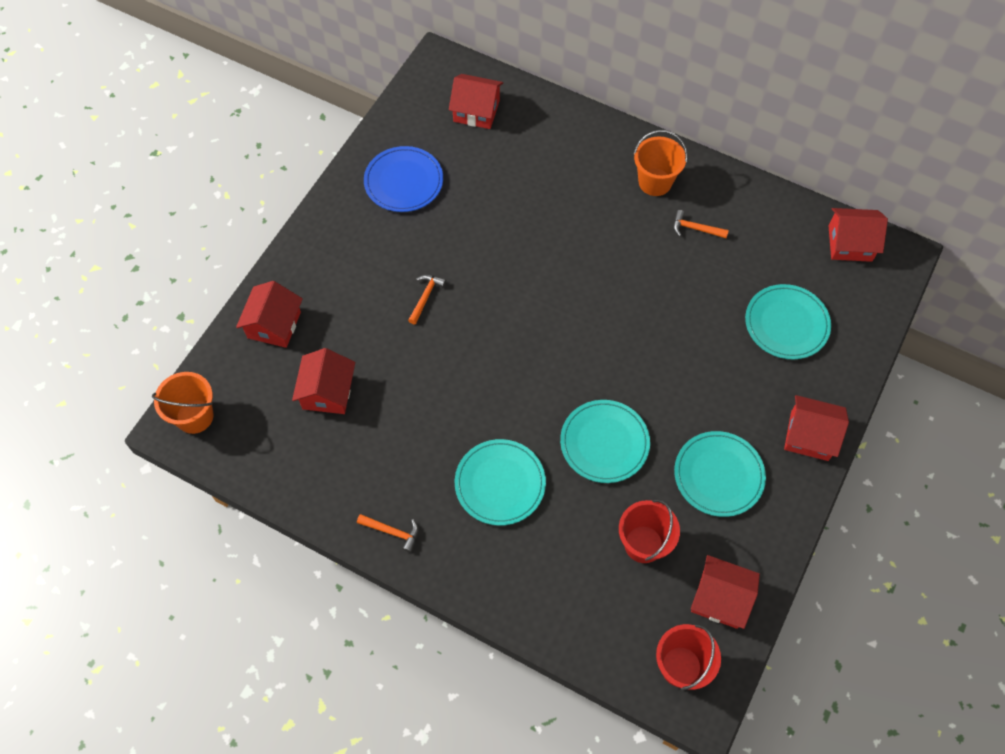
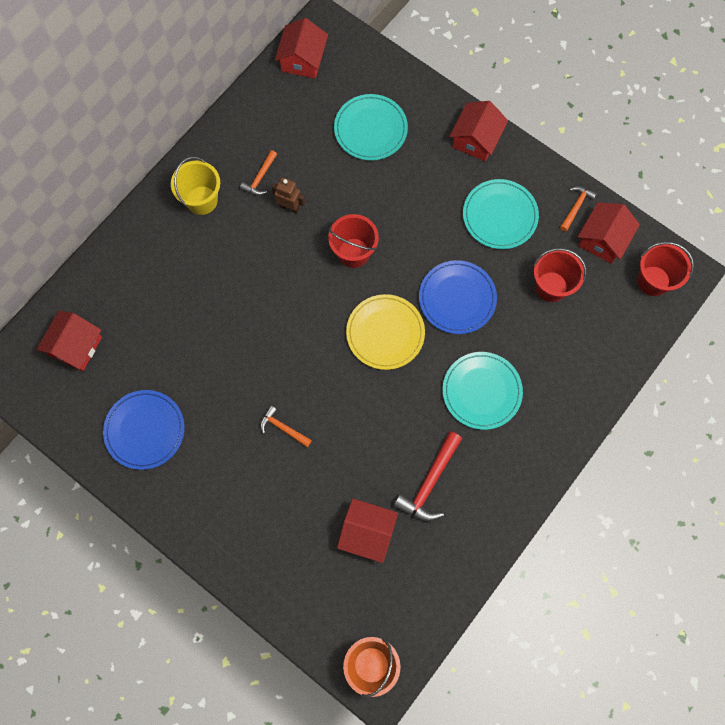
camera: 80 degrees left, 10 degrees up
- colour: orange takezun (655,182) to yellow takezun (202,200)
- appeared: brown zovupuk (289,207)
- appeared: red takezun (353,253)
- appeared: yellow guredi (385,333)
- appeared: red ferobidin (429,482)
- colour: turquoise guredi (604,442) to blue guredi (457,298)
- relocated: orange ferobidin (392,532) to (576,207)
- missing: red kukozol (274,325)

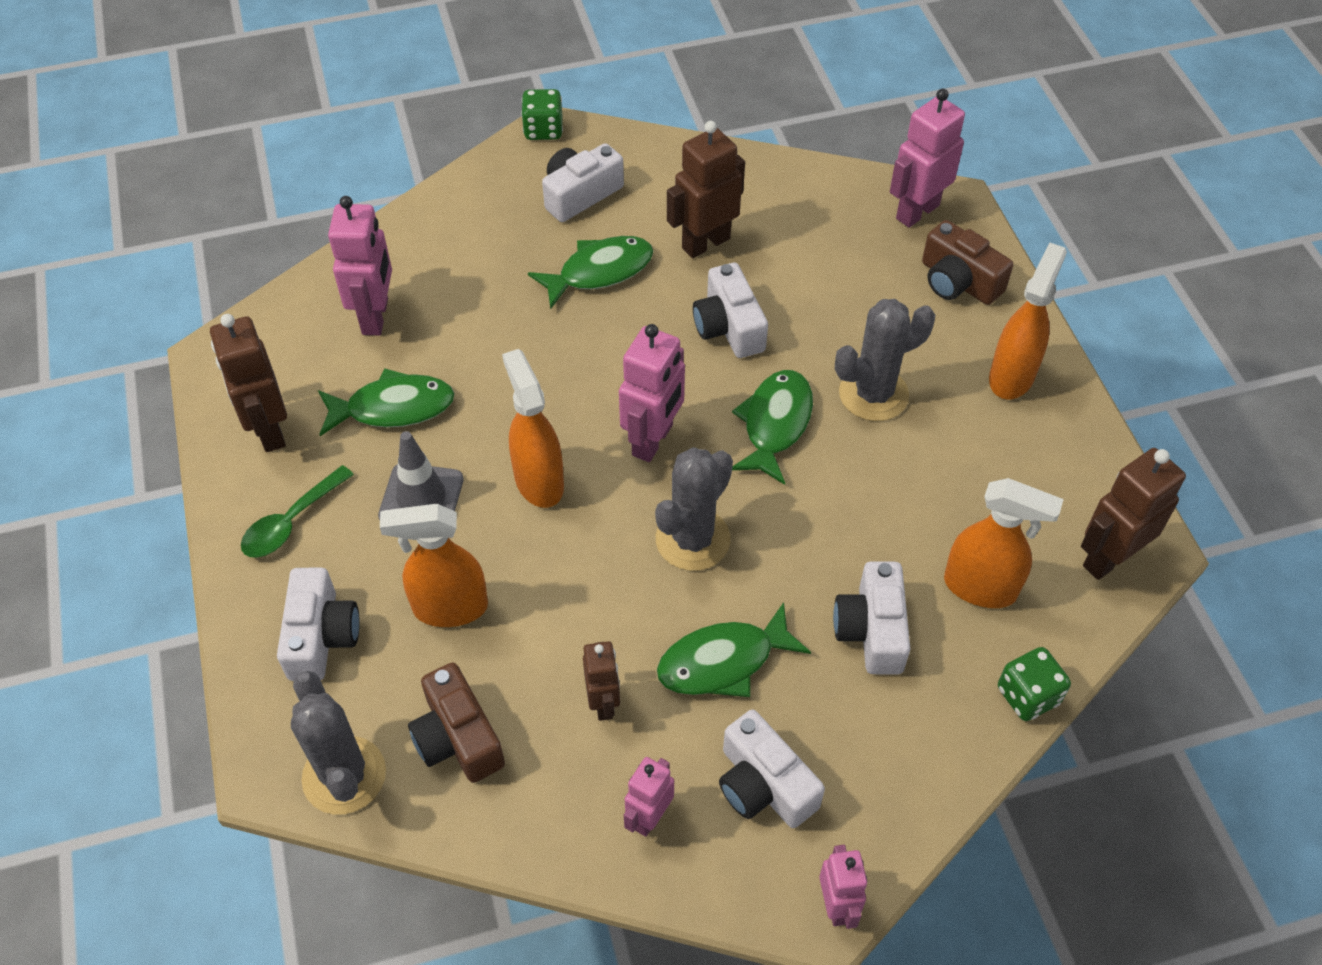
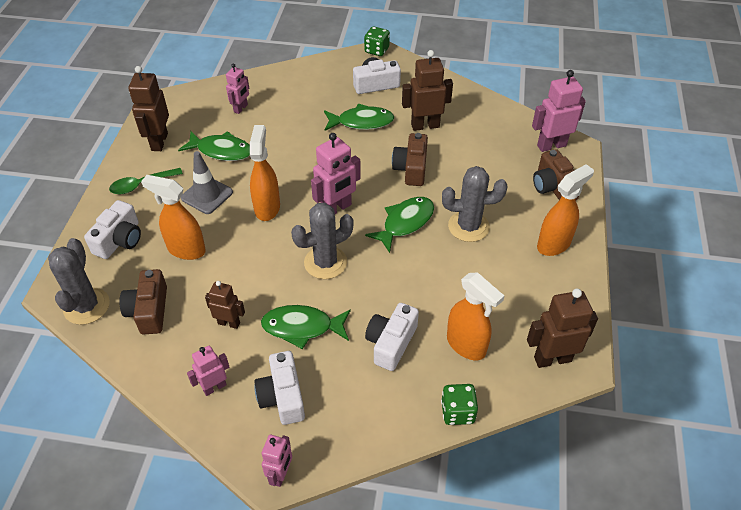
camera: 25 degrees right, 5 degrees down
- spun: brown zovupuk (604,703) = (229,323) 90 degrees counterclockwise
- size: pink zovupuk (376,316) = (241,108) x0.62
- colour: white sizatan (729,327) to brown sizatan (411,168)

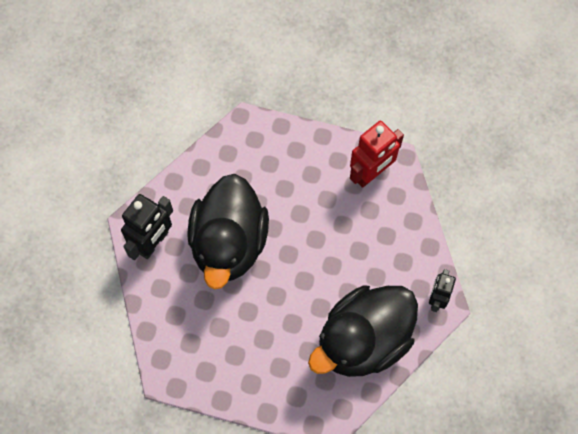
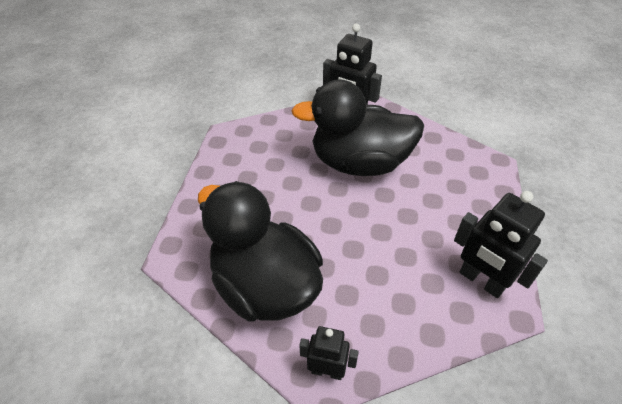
camera: 85 degrees right, 20 degrees down
- colour: red zovupuk (371,174) to black zovupuk (481,281)

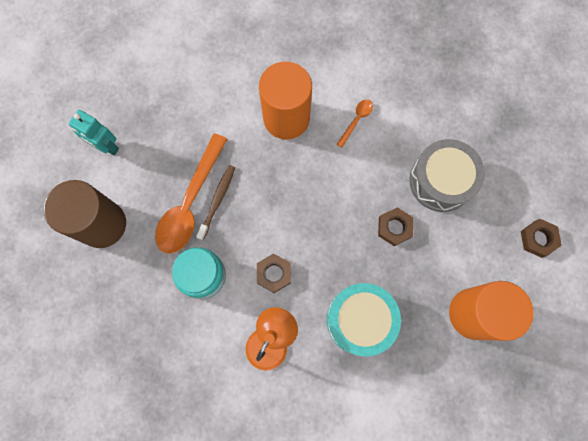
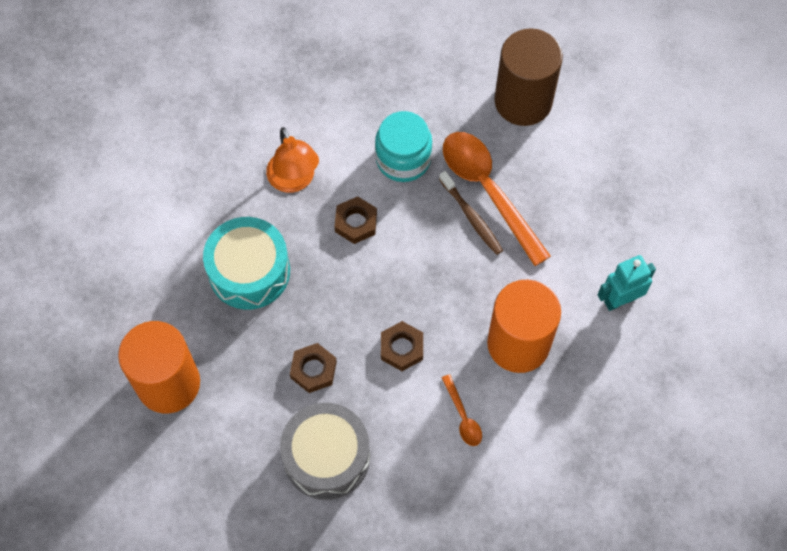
camera: 125 degrees right, 10 degrees down
- relocated: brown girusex (538,239) to (401,348)
- relocated: turquoise zovupuk (106,146) to (620,300)

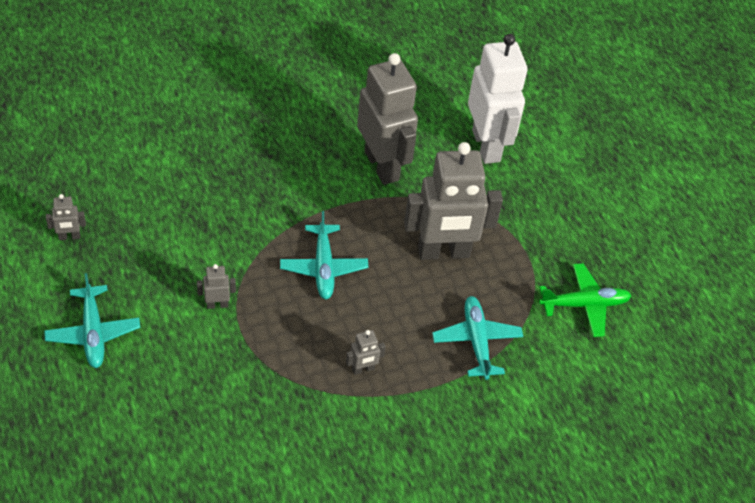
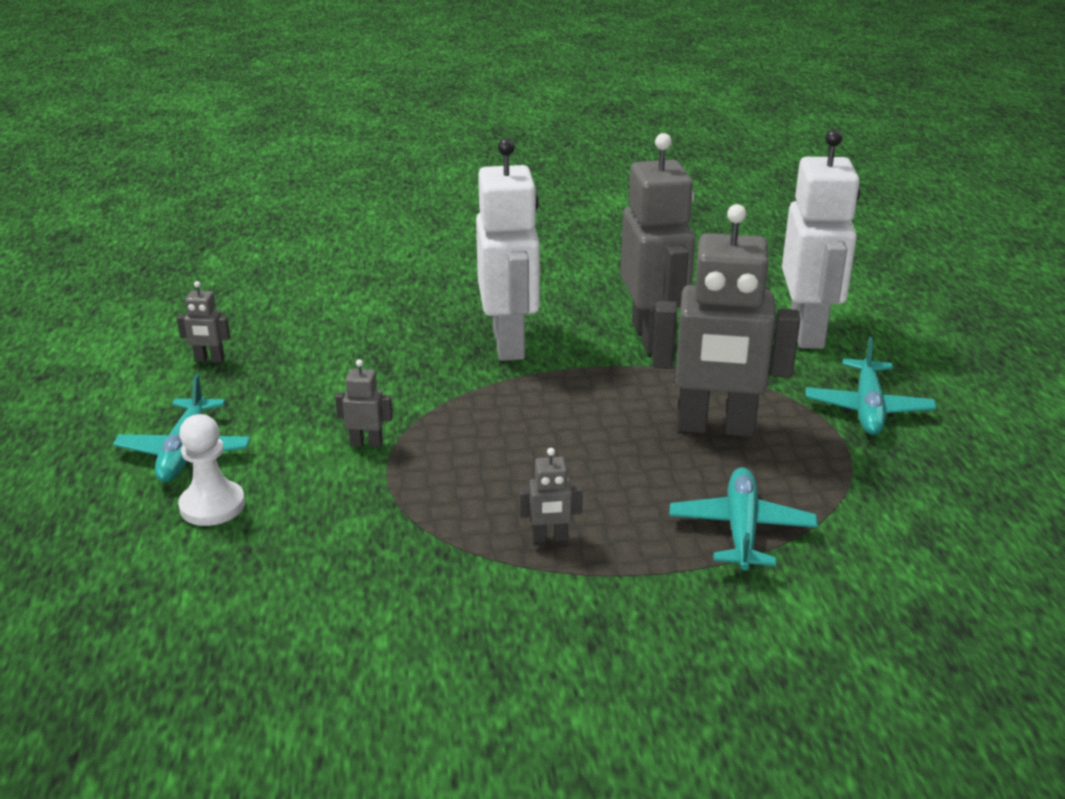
camera: 20 degrees right, 20 degrees down
- appeared: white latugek (212,506)
- appeared: white zovupuk (509,343)
- relocated: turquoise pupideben (323,267) to (867,408)
- missing: green pupideben (584,304)

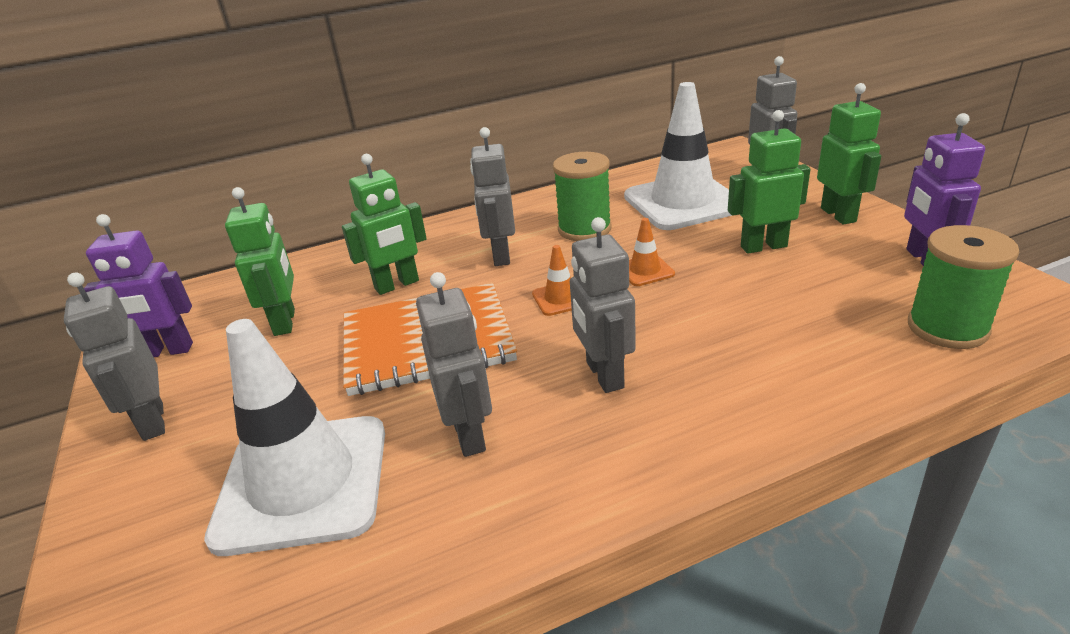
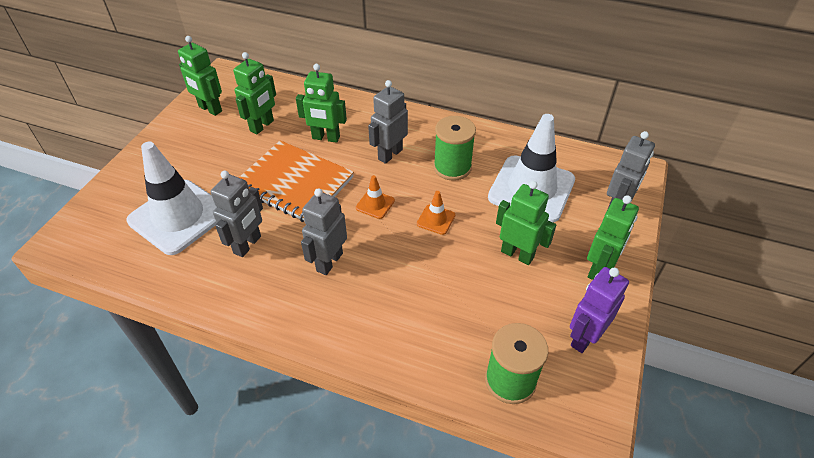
camera: 40 degrees right, 15 degrees up
- colour: purple zovupuk (167,351) to green zovupuk (210,109)
- missing: grey zovupuk (152,422)

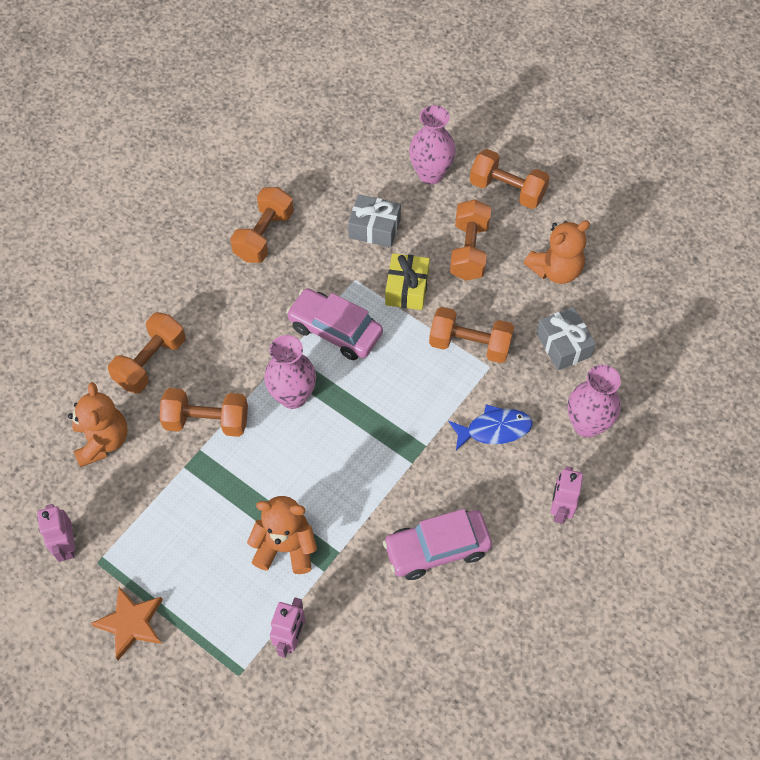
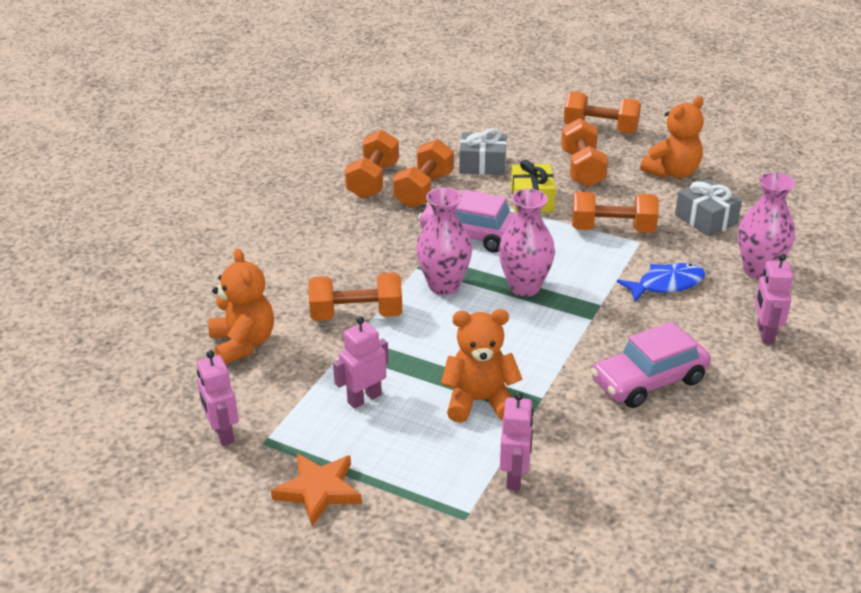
camera: 10 degrees left, 25 degrees down
- appeared: pink zovupuk (364,398)
- relocated: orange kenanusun (150,362) to (424,190)
- relocated: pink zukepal (430,174) to (524,287)

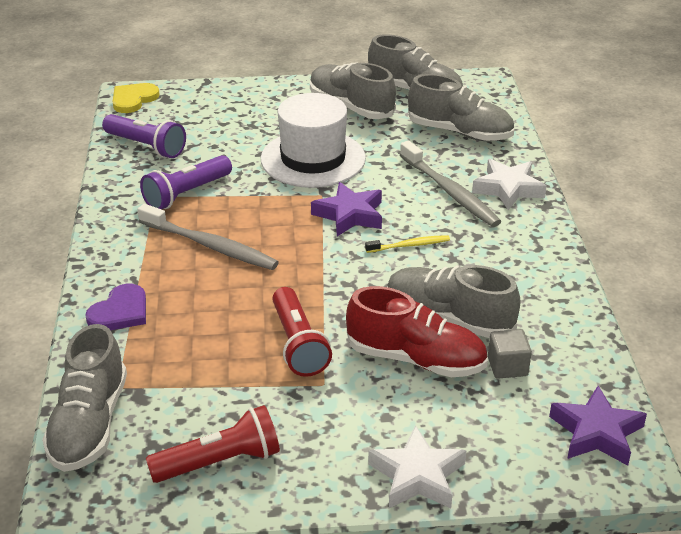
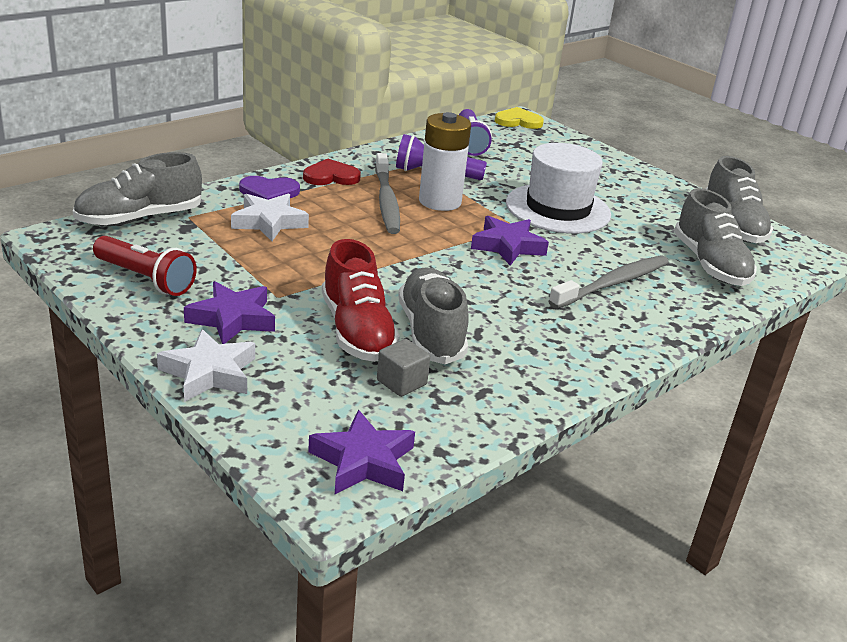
camera: 50 degrees right, 5 degrees down
- appeared: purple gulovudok (232,319)
- relocated: white gulovudok (508,189) to (269,222)
- appeared: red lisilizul (331,176)
- appeared: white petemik (440,201)
- spun: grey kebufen (449,192) = (612,284) 150 degrees counterclockwise
- missing: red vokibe (298,344)
- missing: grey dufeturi (351,107)
- missing: yellow kebufen (409,245)

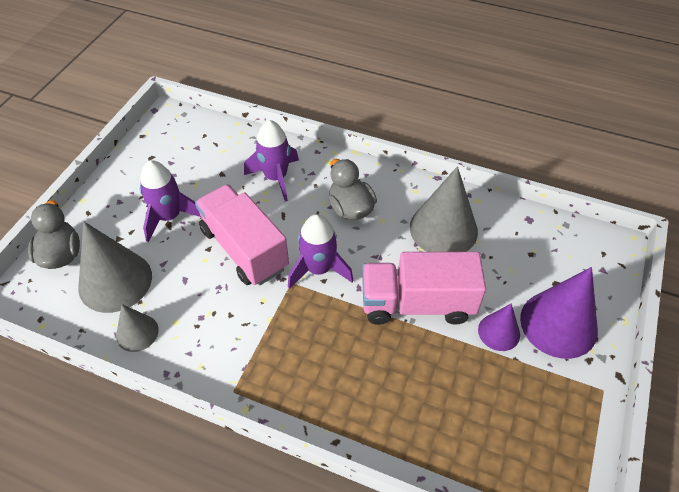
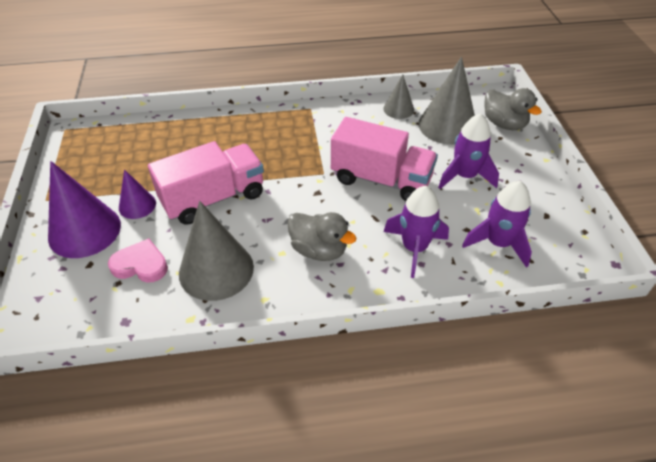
camera: 150 degrees right, 5 degrees down
- appeared: pink lisilizul (140,265)
- relocated: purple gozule (319,269) to (498,243)

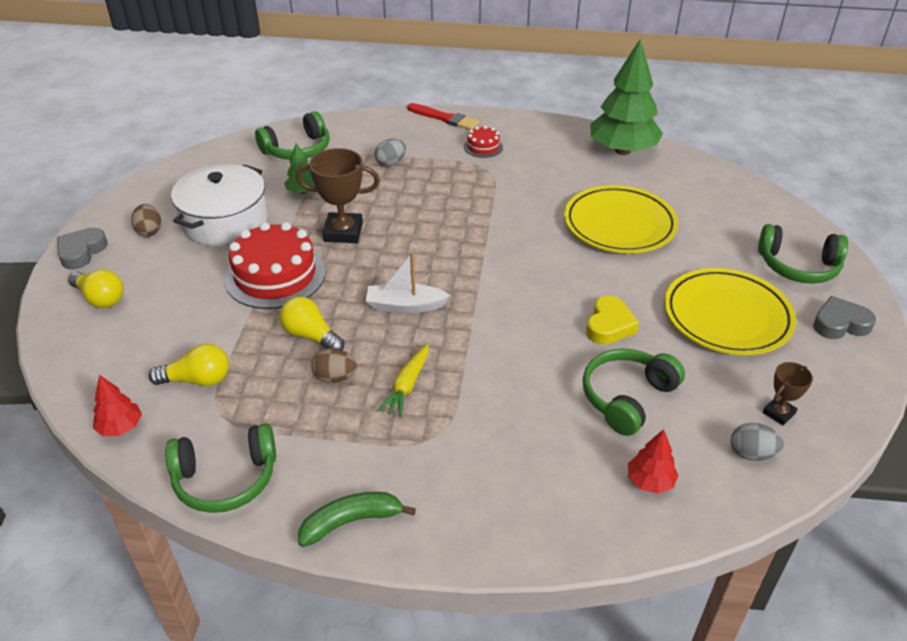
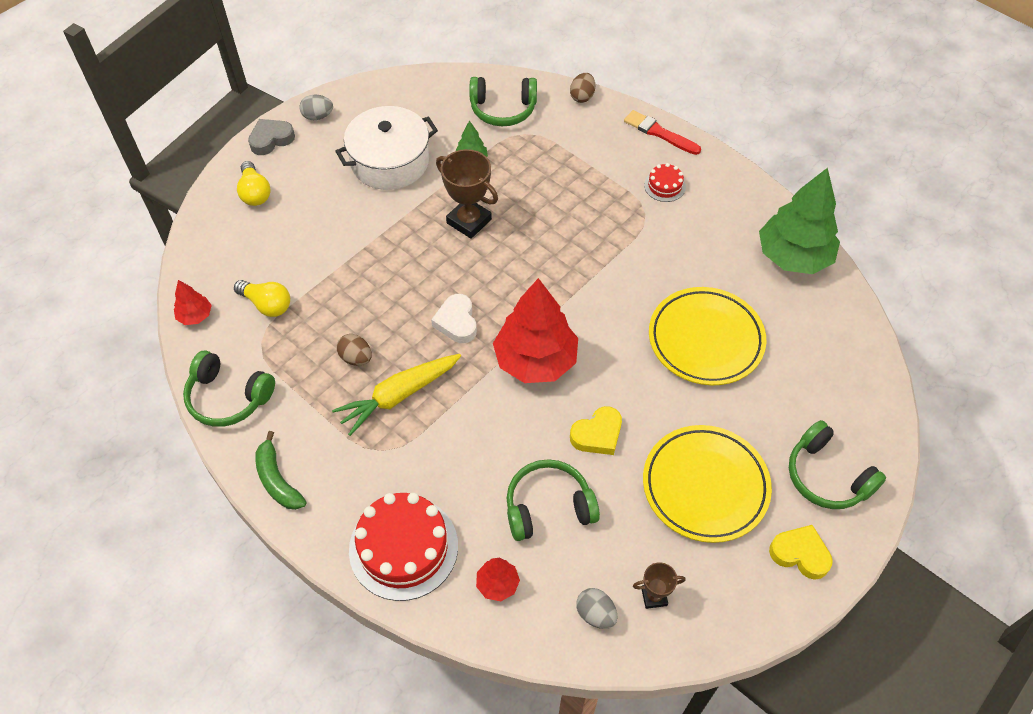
camera: 35 degrees right, 15 degrees up
- spun: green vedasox (351,521) = (277,480) 135 degrees counterclockwise
- relocated: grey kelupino (390,163) to (318,116)
- size: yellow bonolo (407,386) = (399,396) x1.58
- relocated: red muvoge (275,275) to (403,547)
- exchanged: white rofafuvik (405,306) to white lisilizul (457,322)
- appeared: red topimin (535,360)
- relocated: brown kelupino (149,231) to (582,97)
- spun: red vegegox (444,118) = (659,133) 150 degrees clockwise
- colour: grey lisilizul (840,324) to yellow lisilizul (800,554)
- missing: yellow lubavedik (311,336)

